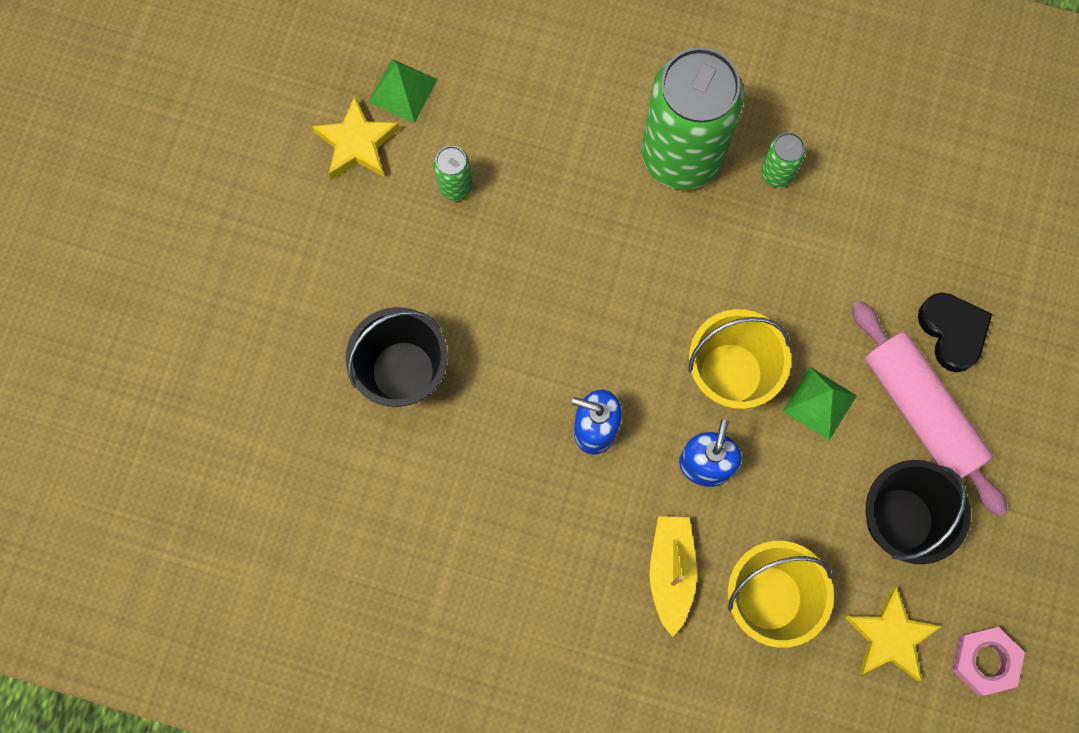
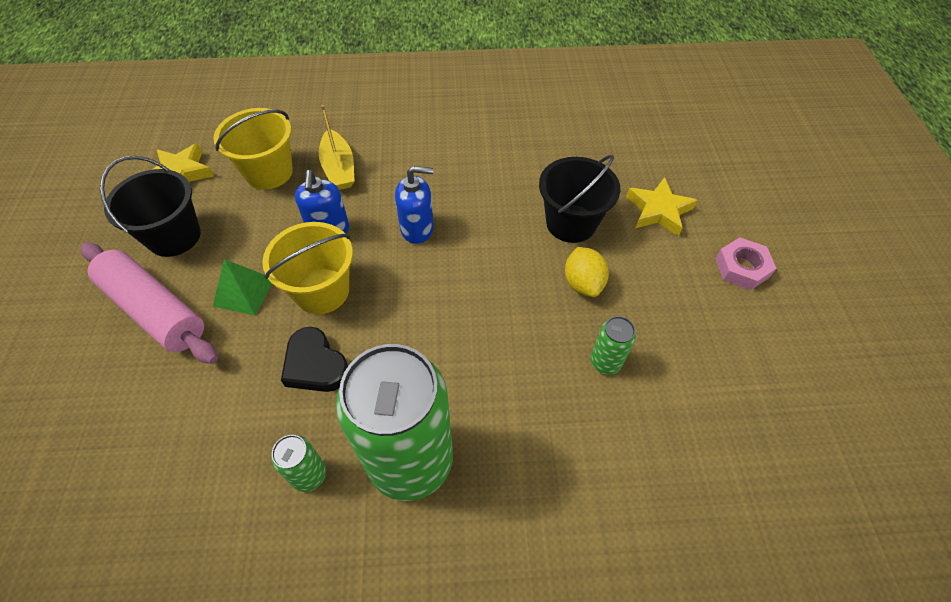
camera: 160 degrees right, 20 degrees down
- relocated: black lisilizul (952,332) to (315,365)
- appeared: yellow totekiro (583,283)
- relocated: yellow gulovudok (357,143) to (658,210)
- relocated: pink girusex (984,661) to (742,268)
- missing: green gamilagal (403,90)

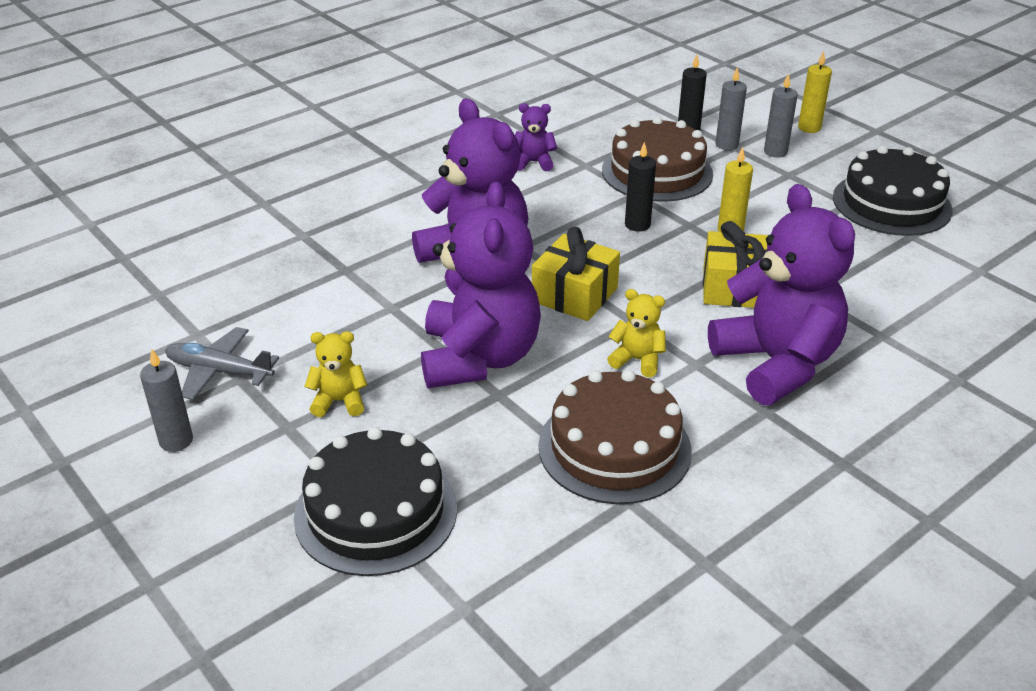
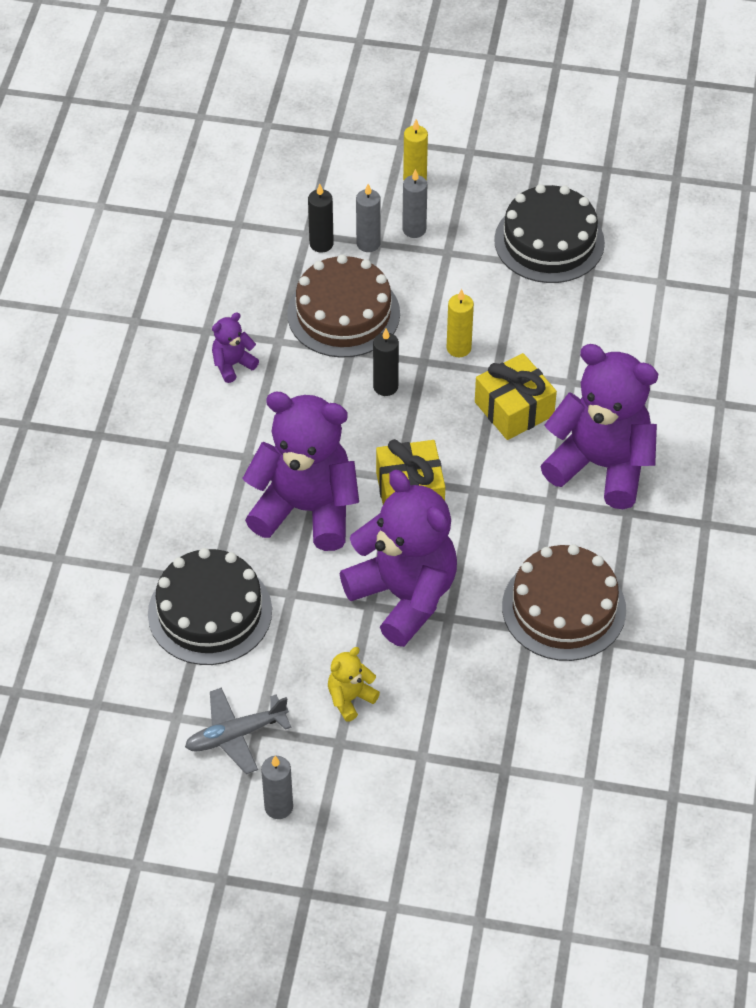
camera: 40 degrees left, 15 degrees up
- relocated: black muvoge (376,512) to (210,612)
- missing: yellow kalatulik (637,360)

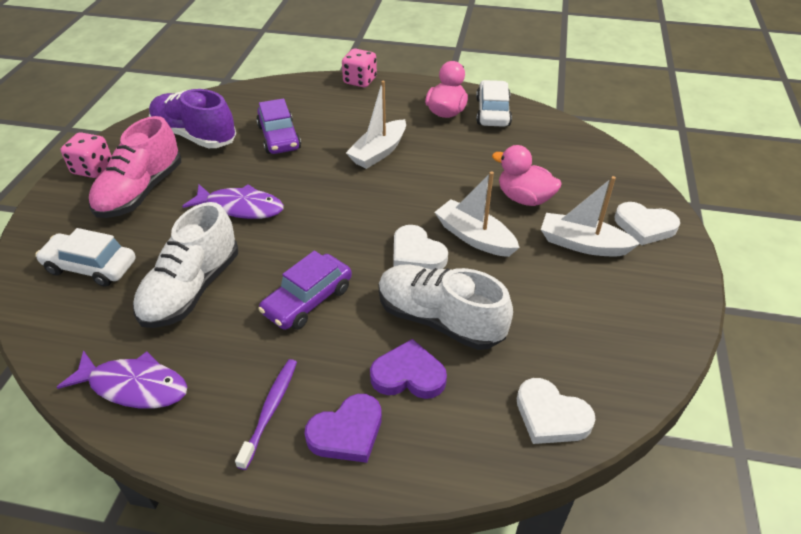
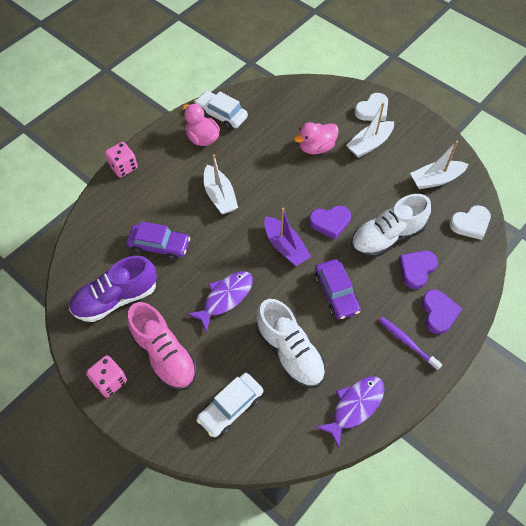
camera: 60 degrees left, 15 degrees up
- appeared: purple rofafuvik (285,246)
- colour: white lisilizul (416,253) to purple lisilizul (330,222)
- relocated: white rofafuvik (474,237) to (436,179)

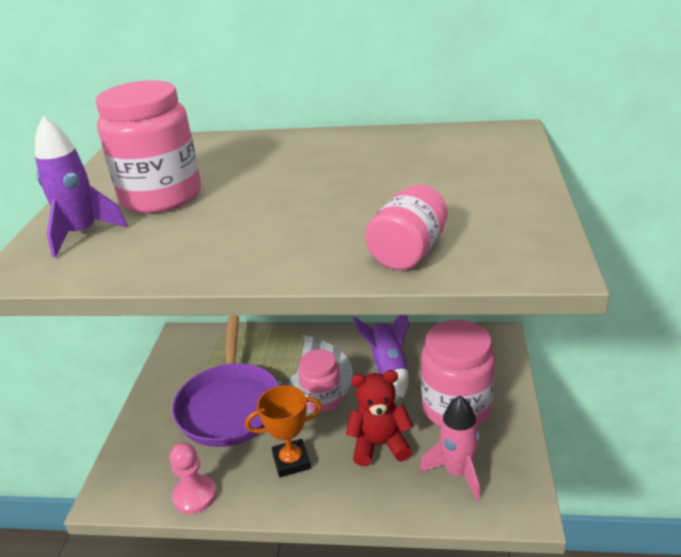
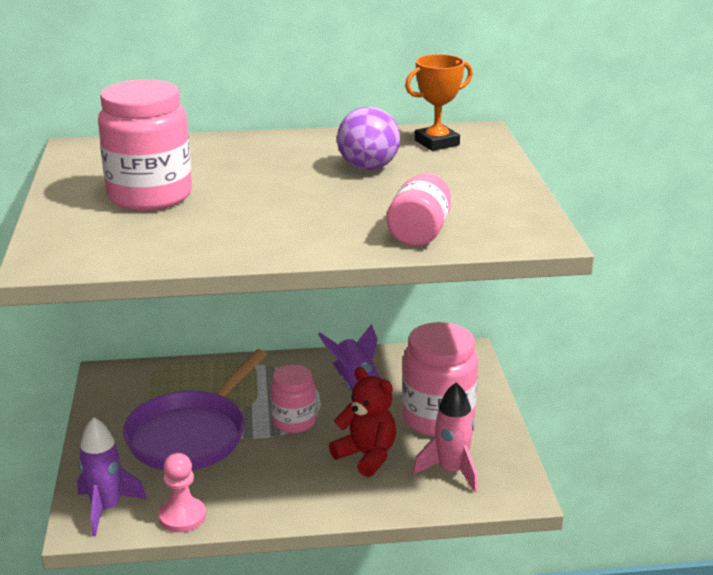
camera: 15 degrees left, 5 degrees down
- relocated: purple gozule (82,234) to (106,508)
- spun: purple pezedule (230,405) = (191,435) 45 degrees clockwise
- spun: red kalatulik (379,445) = (366,456) 60 degrees clockwise
- appeared: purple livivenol (368,168)
- relocated: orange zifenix (291,461) to (437,143)

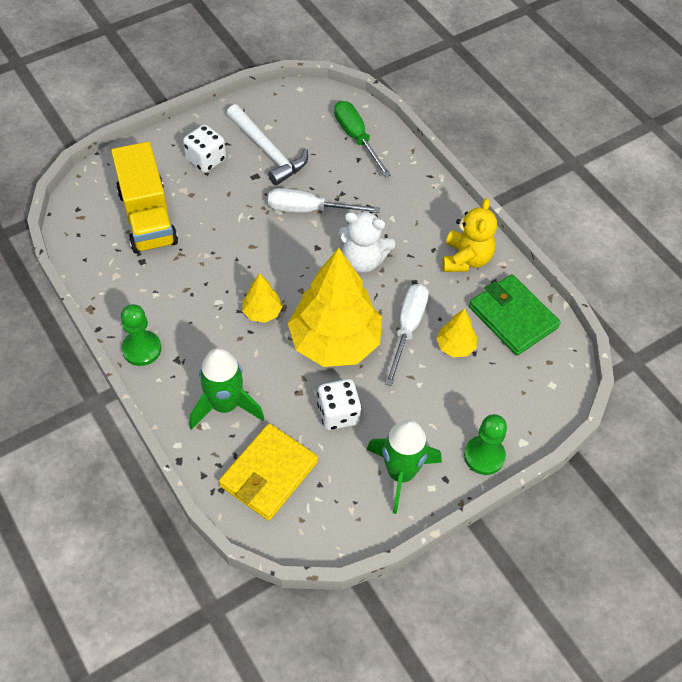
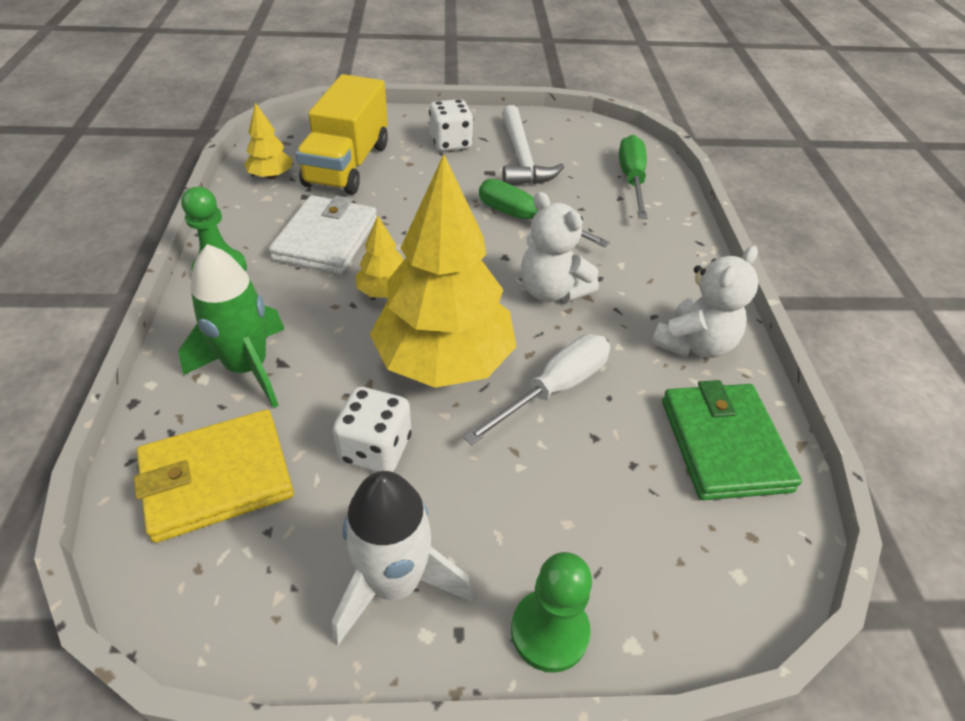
camera: 30 degrees right, 10 degrees down
- relocated: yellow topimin (455,346) to (271,176)
- appeared: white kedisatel (326,239)
- colour: green gozule (400,473) to white gozule (395,582)
- colour: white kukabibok (309,210) to green kukabibok (525,220)
- colour: yellow kalatulik (466,259) to white kalatulik (694,344)

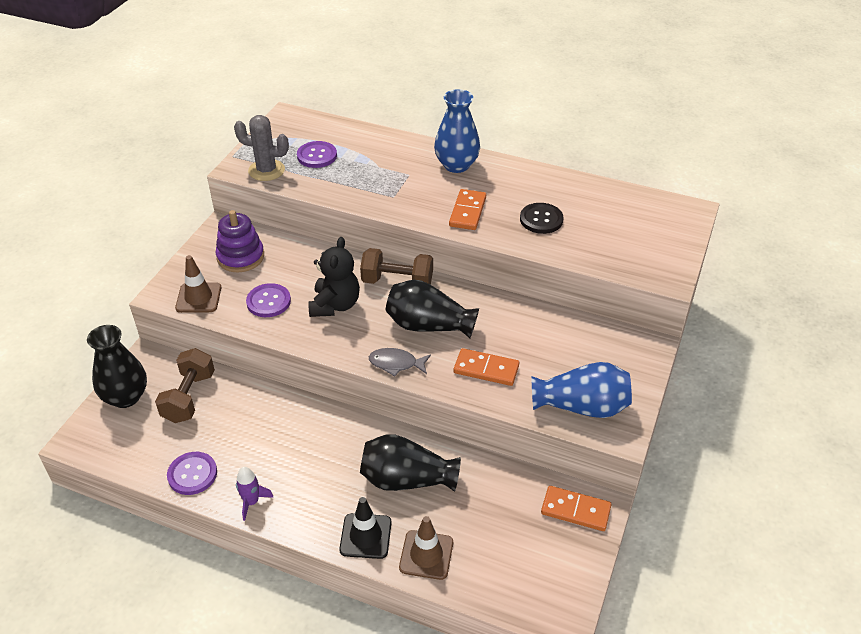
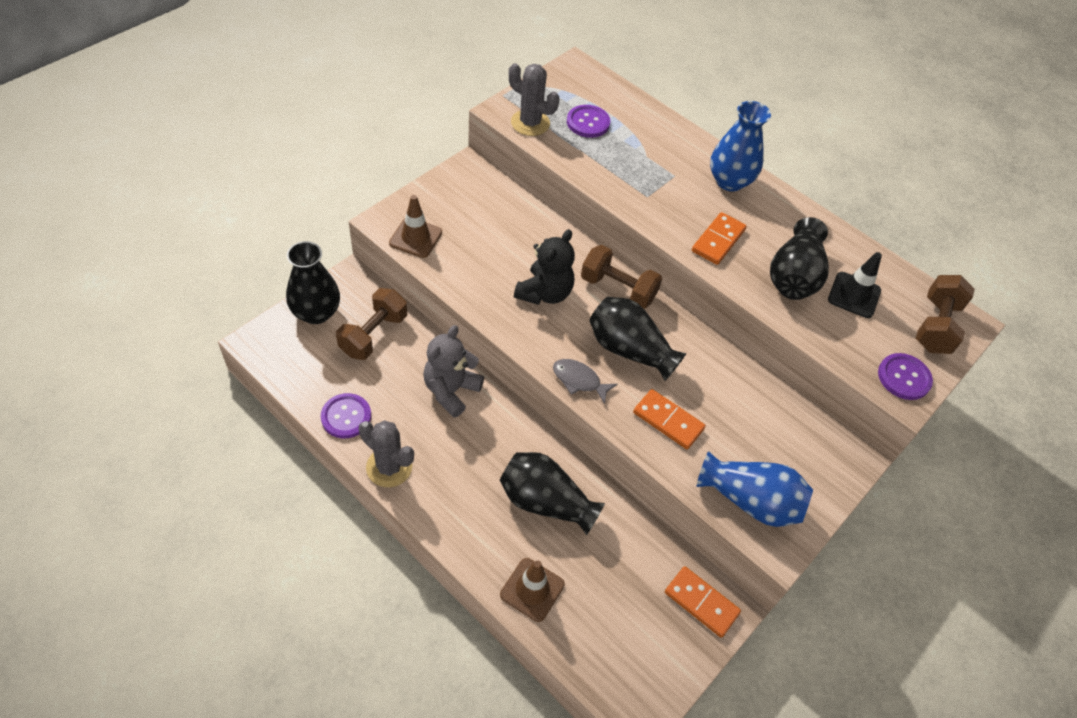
camera: 15 degrees right, 10 degrees up
- exchanged: purple gozule (251,502) to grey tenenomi (389,467)
- appeared: grey kalatulik (451,391)
- exchanged: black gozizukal (541,219) to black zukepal (793,277)
- relocated: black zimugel (365,536) to (854,295)
- relocated: purple gozizukal (268,301) to (904,377)
- appeared: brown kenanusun (935,326)
- missing: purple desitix (240,257)

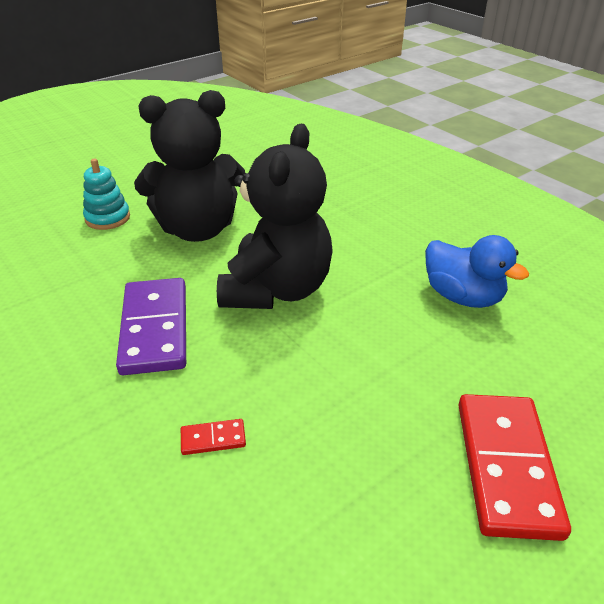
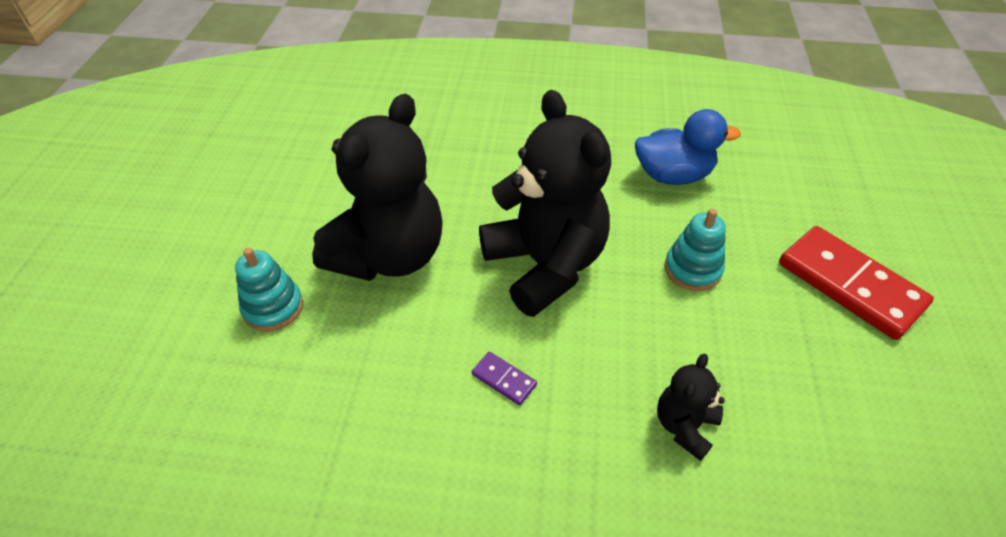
camera: 45 degrees left, 10 degrees up
- size: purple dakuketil (154,329) = (504,380) x0.42
- exchanged: red dakuketil (213,439) to black kalatulik (684,426)
- appeared: turquoise desitix (692,269)

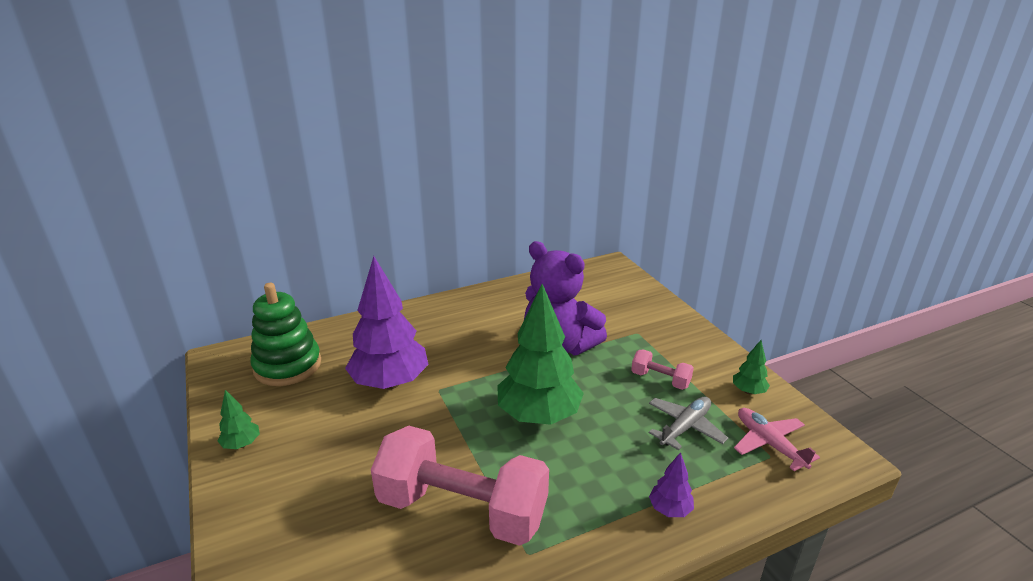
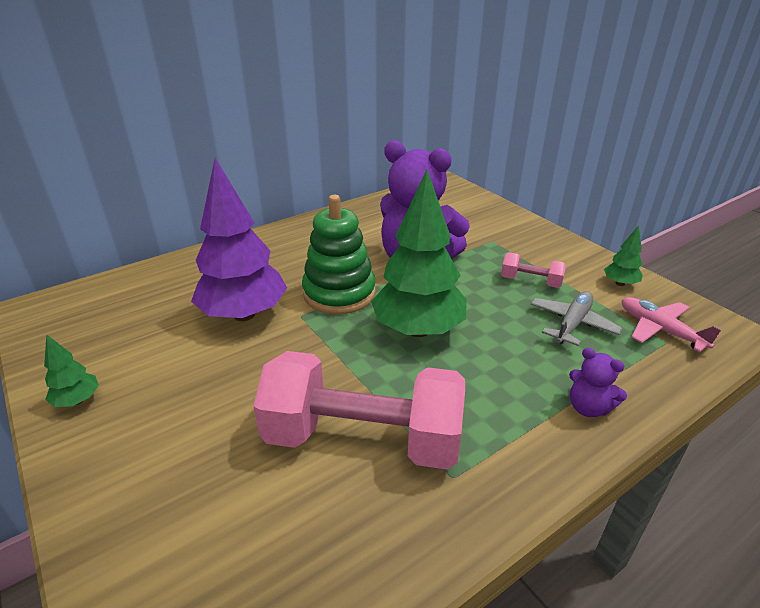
camera: 10 degrees left, 5 degrees up
- relocated: green desitix (287,366) to (339,293)
- exchanged: purple topimin (670,509) to purple kalatulik (588,407)

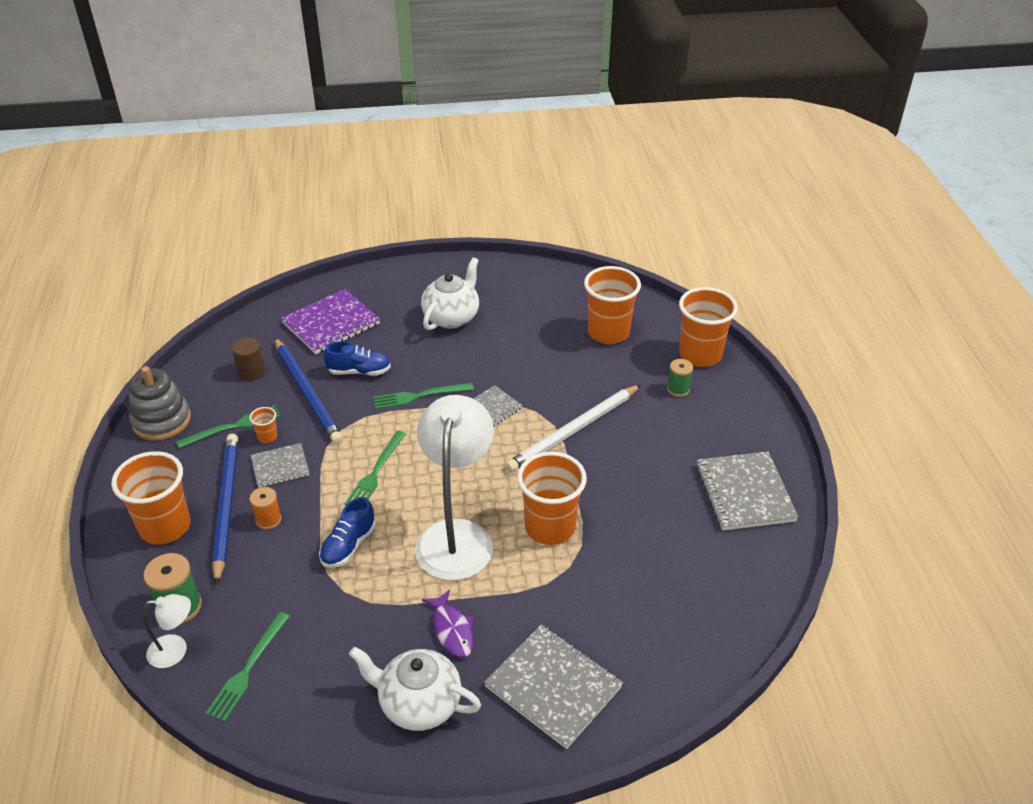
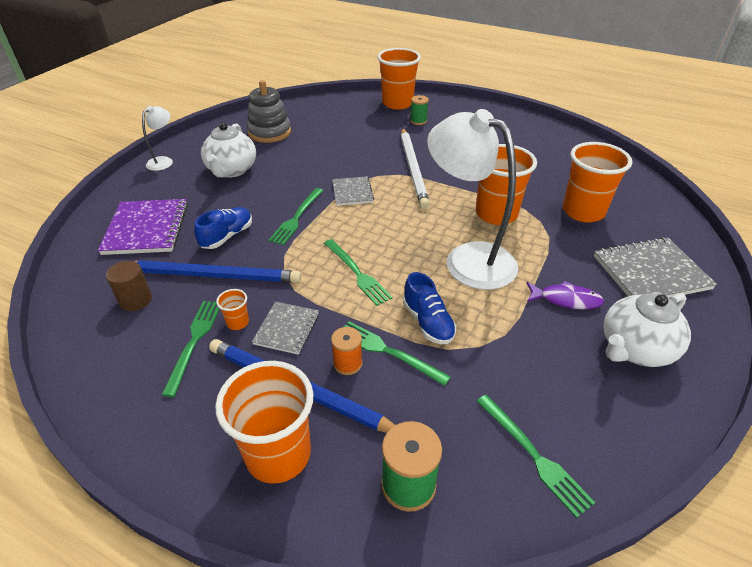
camera: 55 degrees left, 0 degrees up
- relocated: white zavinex (176,651) to (164,161)
- spun: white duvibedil (452,317) = (231,170) 150 degrees counterclockwise
- relocated: grey desitix (161,420) to (269,132)
- appeared: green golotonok (388,351)
- relocated: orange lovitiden (608,332) to (583,211)
- missing: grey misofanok (744,493)

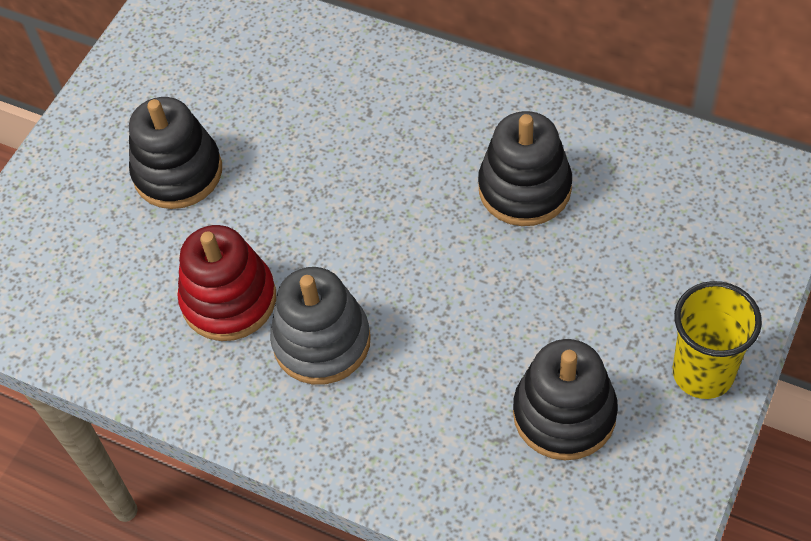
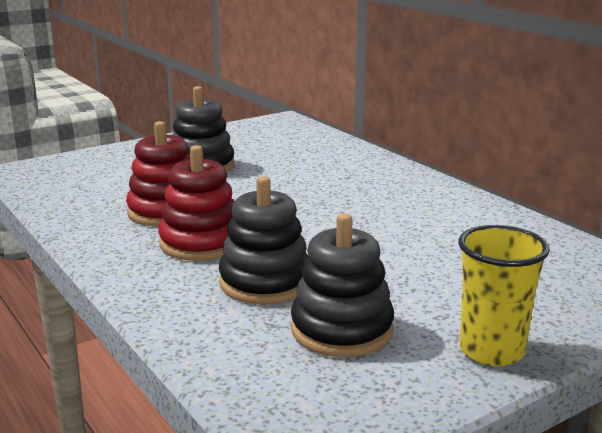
camera: 25 degrees right, 35 degrees down
- colour: grey desitix (321,341) to red desitix (201,243)
- relocated: black desitix (524,188) to (265,282)

